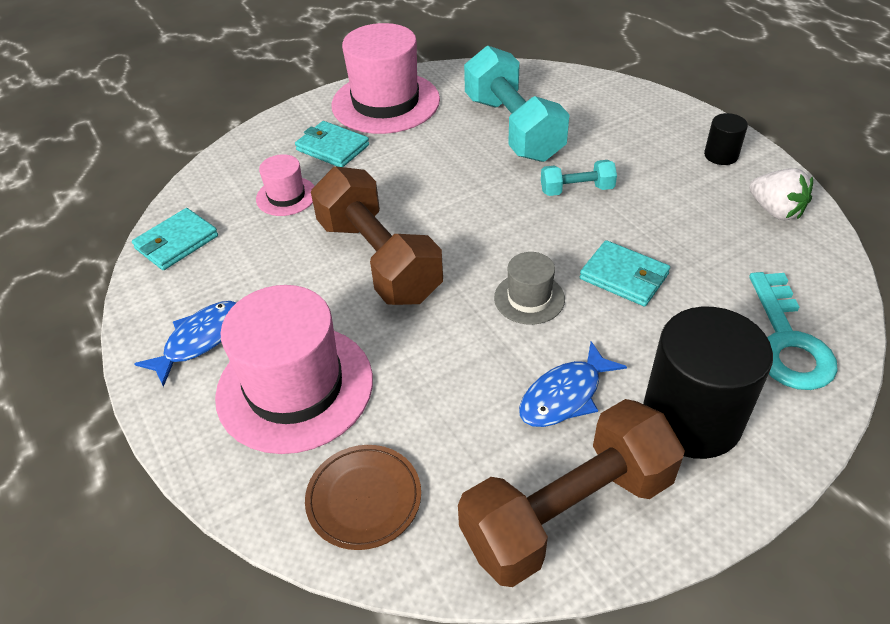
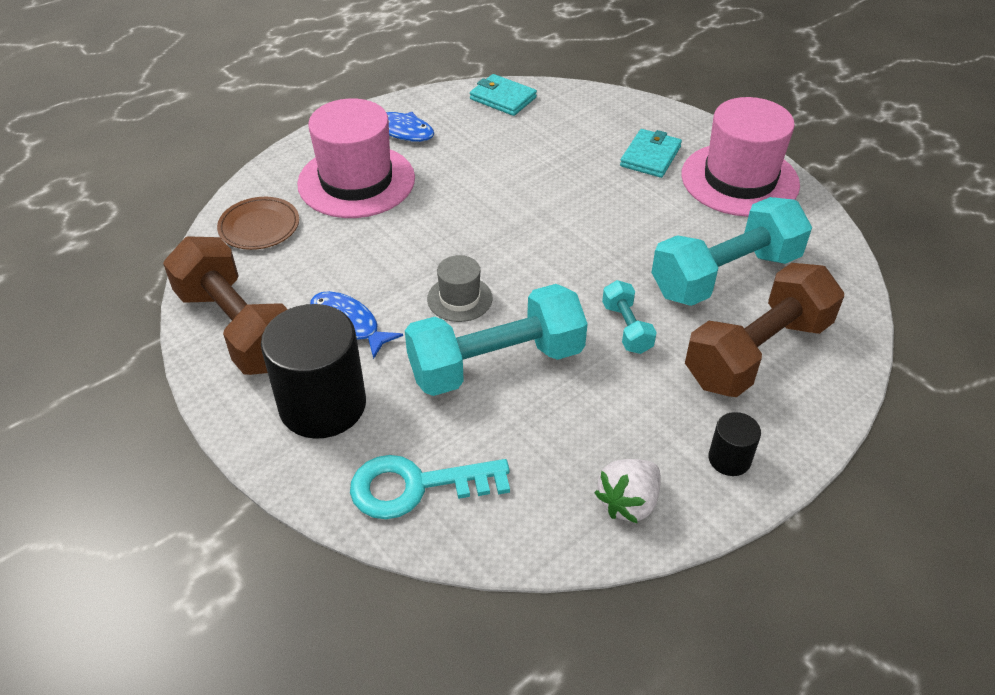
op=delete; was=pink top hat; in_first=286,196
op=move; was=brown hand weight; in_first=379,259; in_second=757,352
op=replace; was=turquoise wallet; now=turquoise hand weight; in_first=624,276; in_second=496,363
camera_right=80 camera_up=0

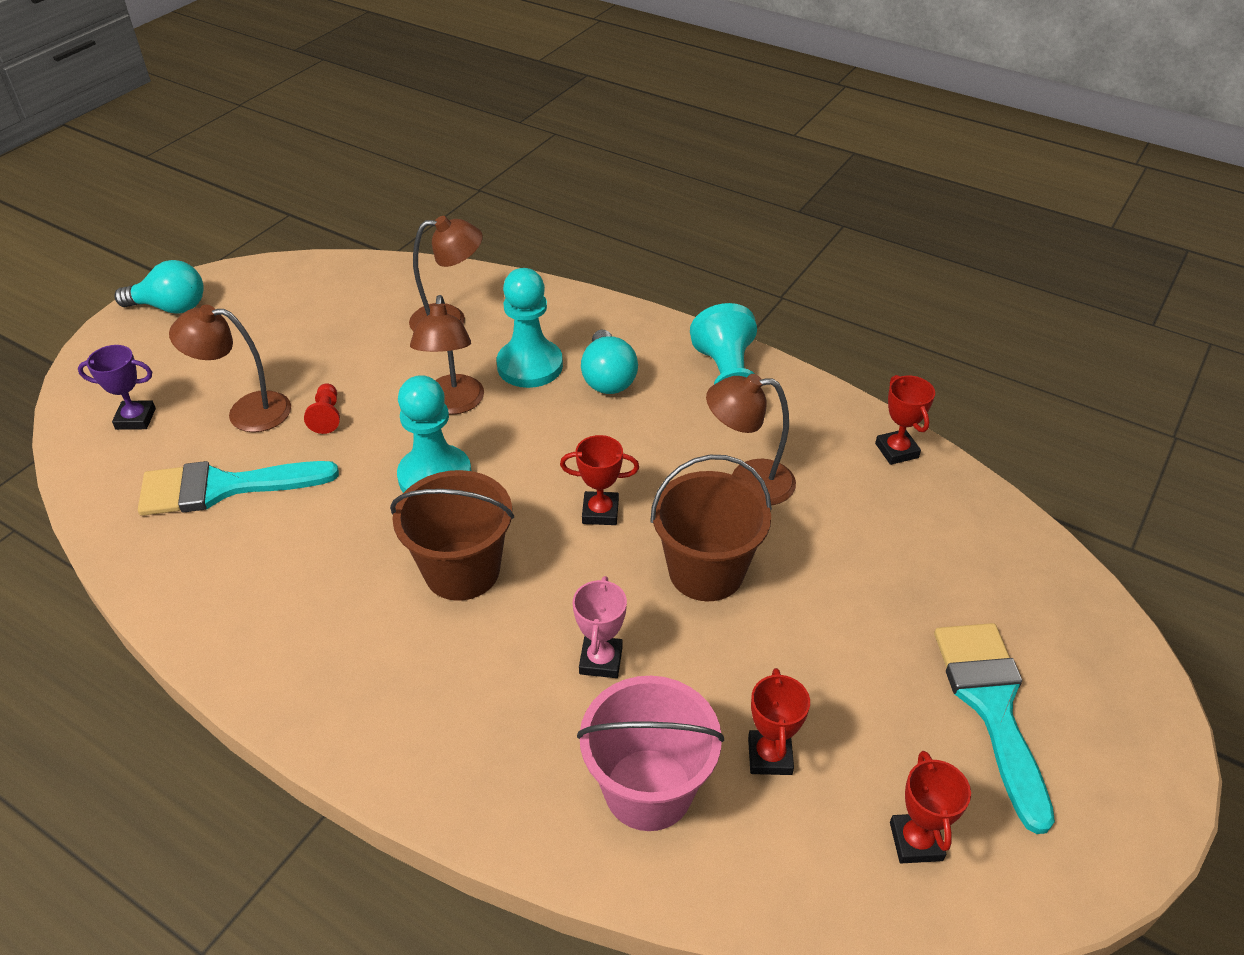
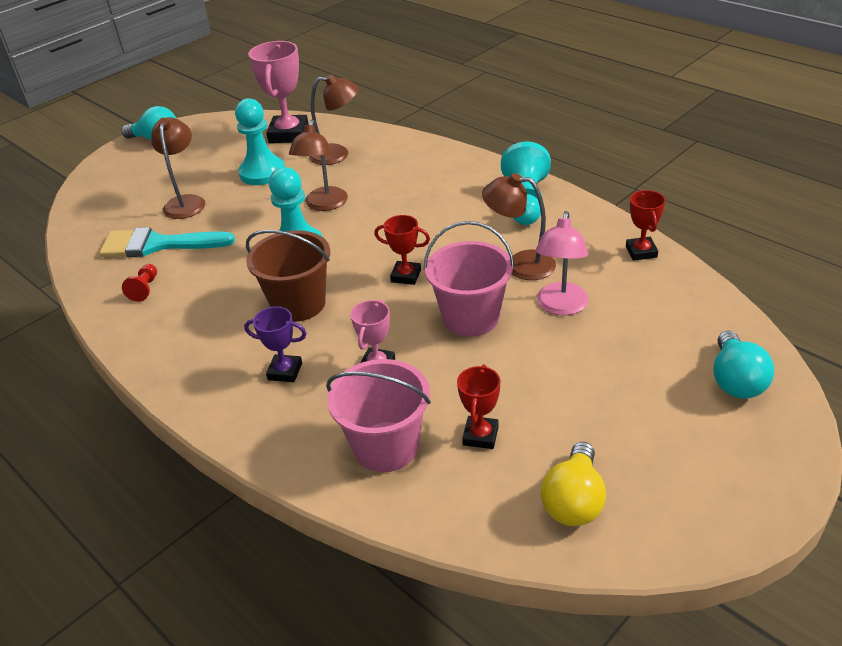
op=delete; was=turquoise paint brush; in_first=991,706
op=insert; now=pink award cup; in_second=288,134
op=insert; now=pink desk lamp; in_second=560,307
op=move; was=royal purple award cup; in_first=135,419; in_second=285,371
op=move; was=crimson chess pawn; in_first=327,416; in_second=145,289
op=move; was=turquoise chess pawn; in_first=530,366; in_second=262,172
op=move; was=turquoise light bulb; in_first=608,378; in_second=735,380
op=replace; was=crimson award cup; now=bright yellow light bulb; in_first=915,841; in_second=573,501
op=recolor; was=brown sand bucket; now=pink sand bucket; in_first=706,571; in_second=471,318
op=rotate; was=brown desk lamp; in_first=246,412; in_second=186,202; clockwise=75
camera_right=15 camera_up=-5

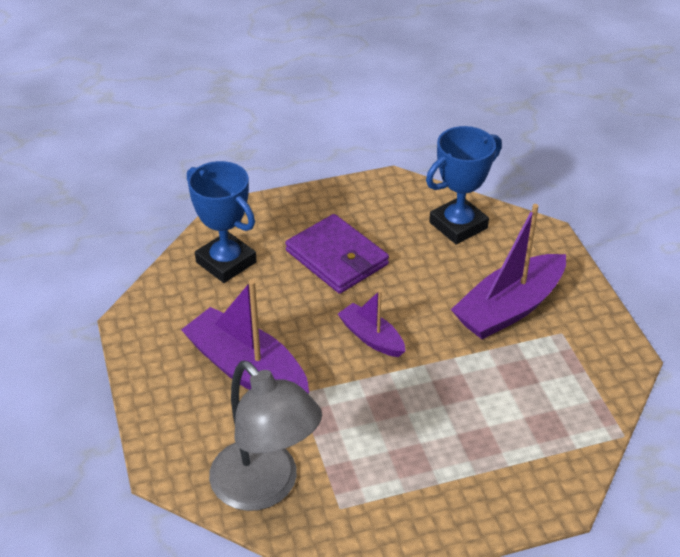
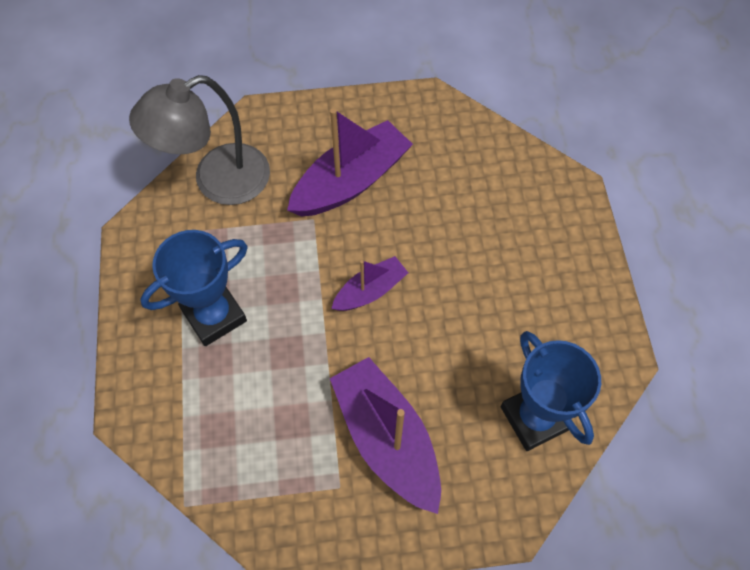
op=delete; was=royal purple wallet; in_first=336,258
op=move; was=royal blue award cup; in_first=226,262; in_second=214,315
camera_right=100 camera_up=20

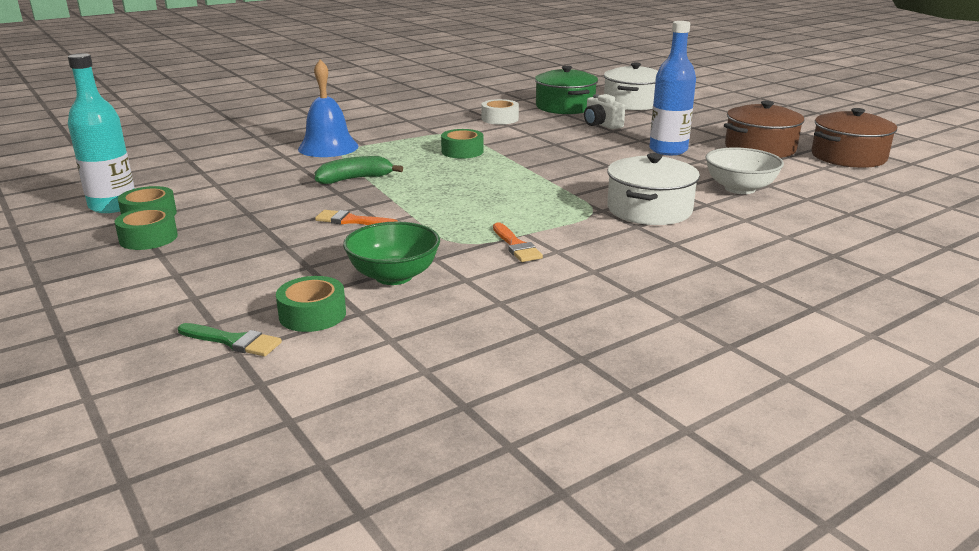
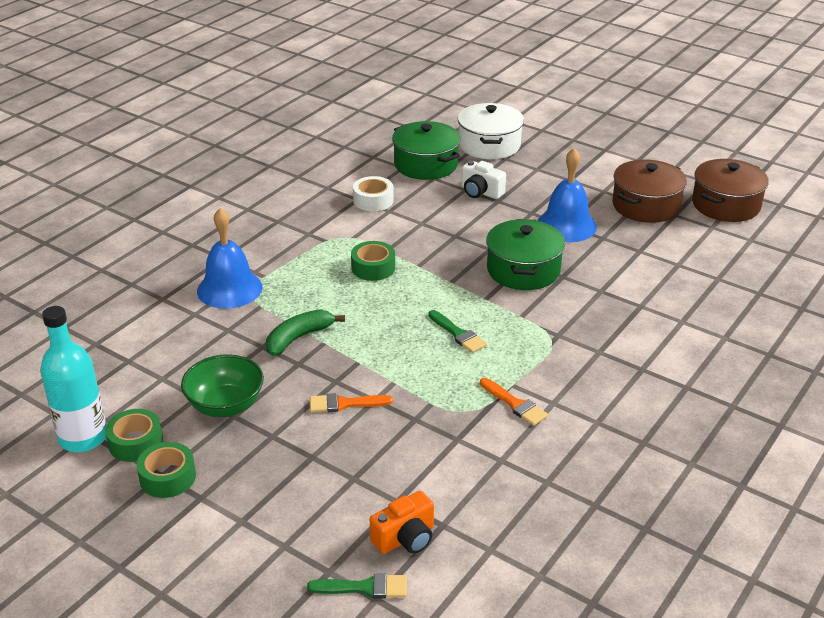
op=delete; was=pure white pot; in_first=649,210
op=delete; was=pure white deep dish; in_first=739,189
op=insert; now=green paint brush; in_second=458,334
op=insert; now=green pot; in_second=523,270
op=move; was=green deep dish; in_first=394,276; in_second=225,405
op=replace; was=green roll of tape; now=orange-coloured photo camera; in_first=312,314; in_second=405,538
op=replace; was=royal blue flask; now=royal blue hand bell; in_first=668,150; in_second=566,225
camera_right=-20 camera_up=10

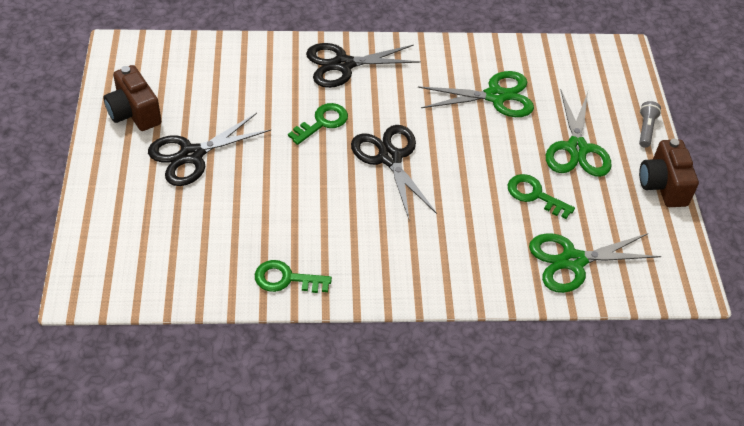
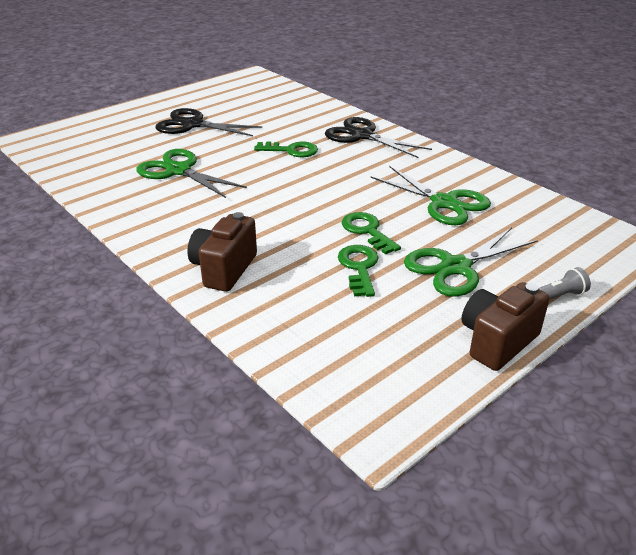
op=delete; was=black shears; in_first=390,158
op=move; was=brown photo camera; in_first=134,113; in_second=224,269
op=move; was=green latchkey; in_first=286,279; in_second=367,231
op=move; was=green shears; in_first=572,261; in_second=178,171
camera_right=55 camera_up=-15

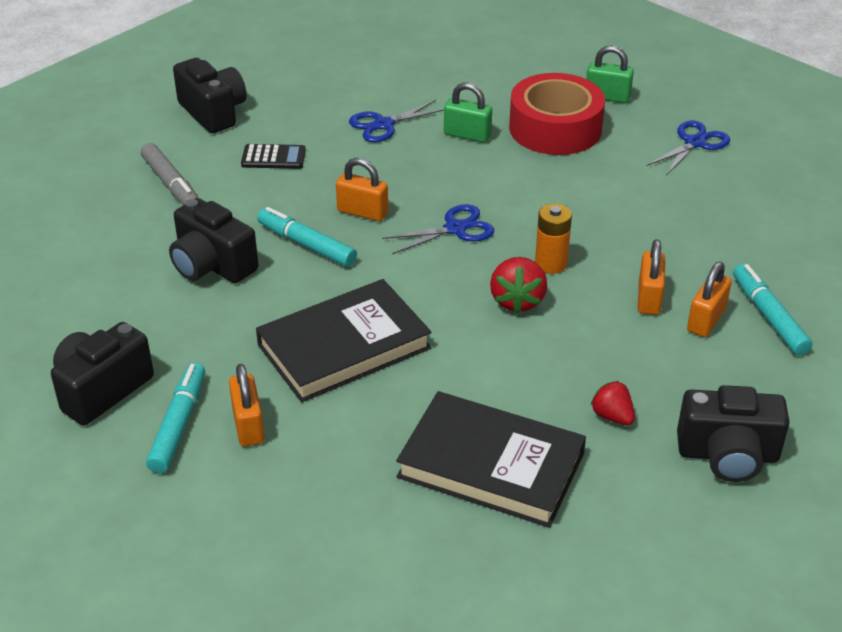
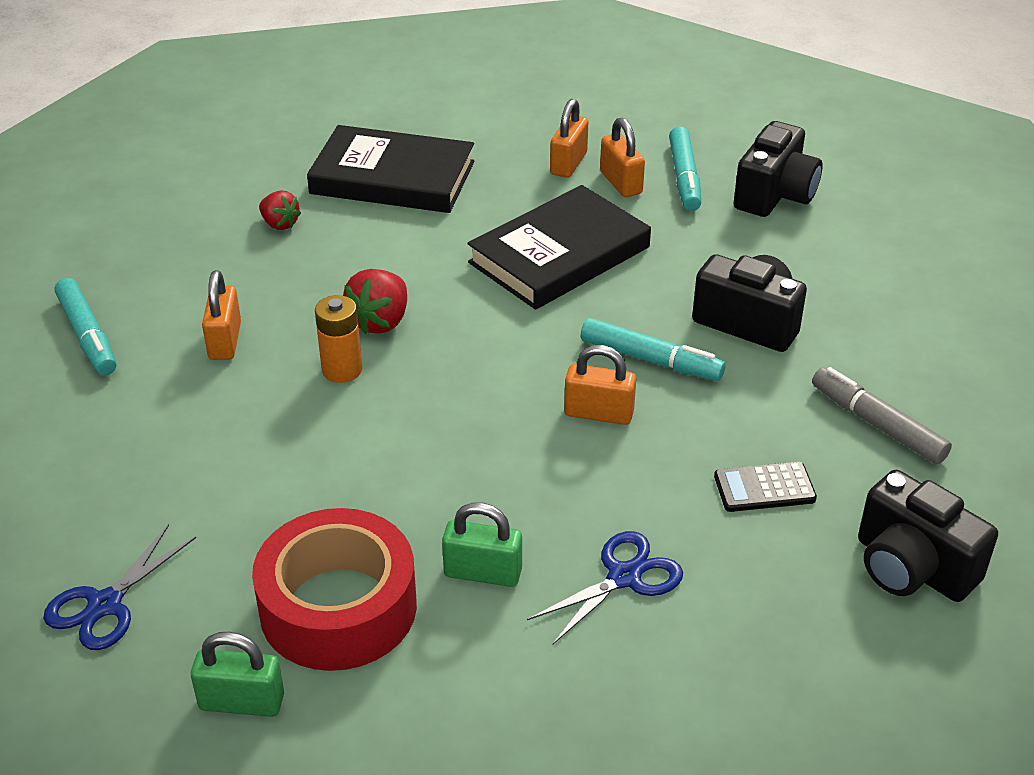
op=delete; was=royal blue shears; in_first=455,229
op=delete; was=black photo camera; in_first=728,455
op=move; was=orange-coloured padlock; in_first=706,320; in_second=568,163
op=rotate; was=crimson strawberry; in_first=517,300; in_second=380,321; clockwise=-150
camera_right=170 camera_up=0

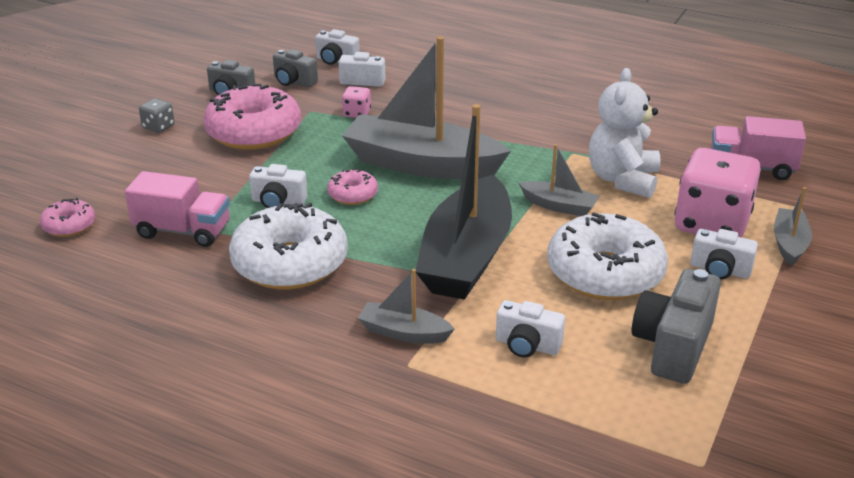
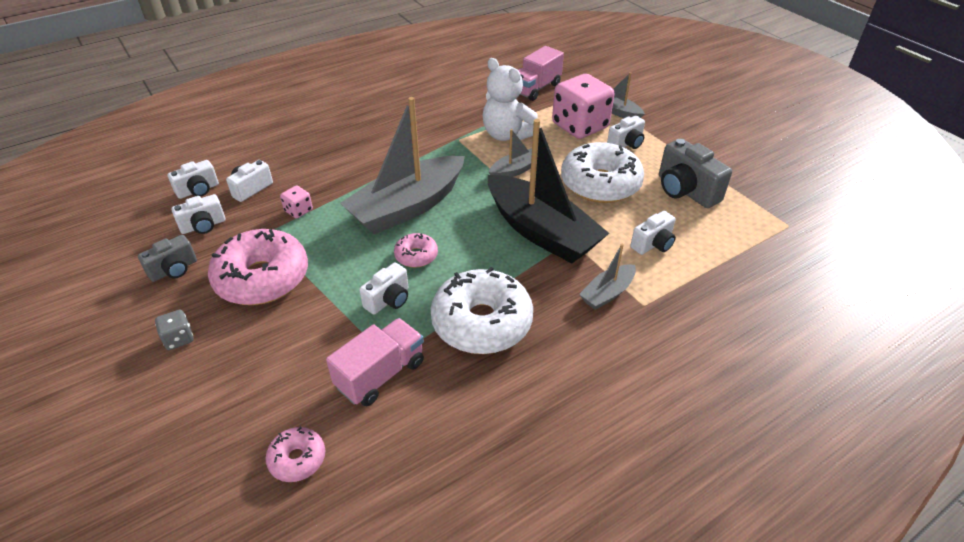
op=recolor; was=ash-grey photo camera; now=pure white photo camera; in_first=294,82; in_second=203,226
camera_right=-60 camera_up=10

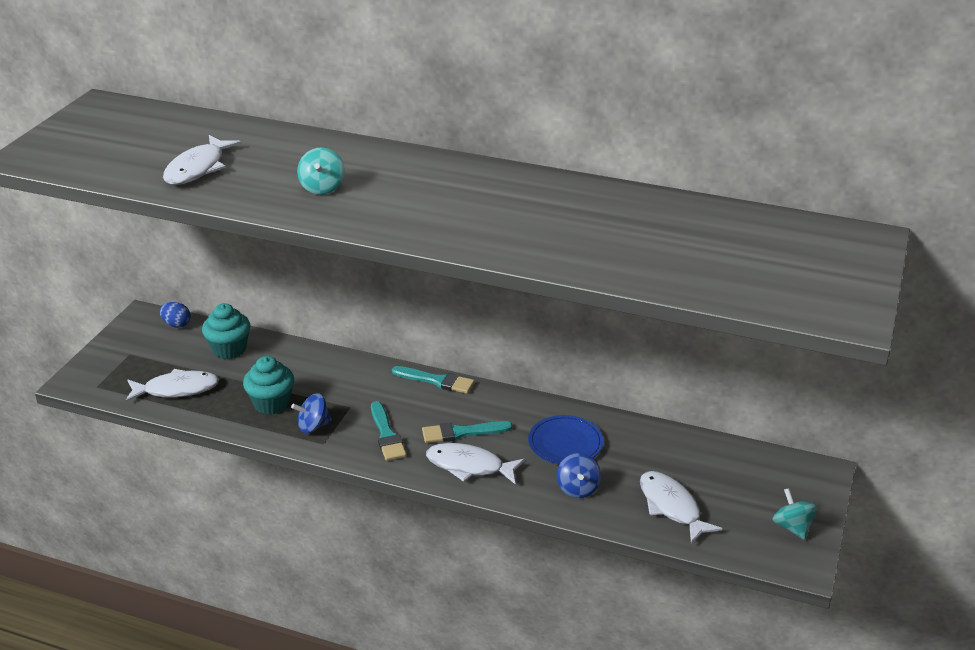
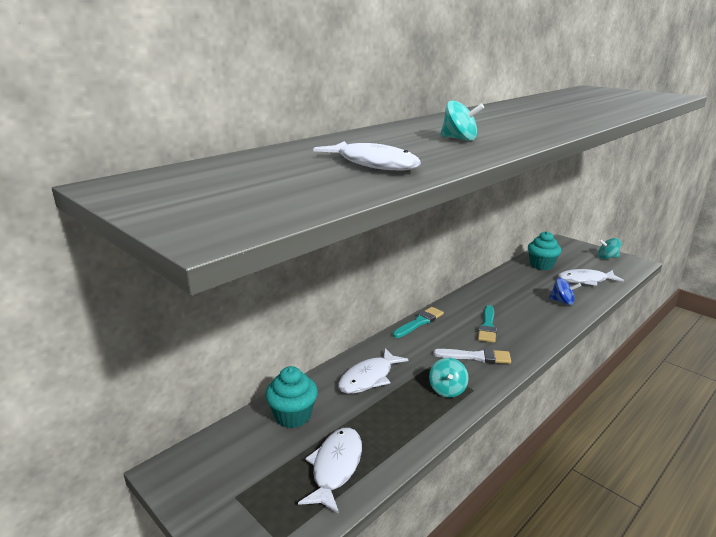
op=delete; was=royal blue toy egg; in_first=176,324
op=delete; was=royal blue dinner plate; in_first=565,443
op=move; was=turquoise fairy cake; in_first=271,403; in_second=541,265
op=move; was=pure white fish figure; in_first=469,466; in_second=369,378
op=recolor; was=royal blue toy top; now=turquoise toy top; in_first=313,426; in_second=447,390
op=recolor; was=turquoise paint brush; now=pure white paint brush; in_first=387,435; in_second=476,357
camera_right=-65 camera_up=-10

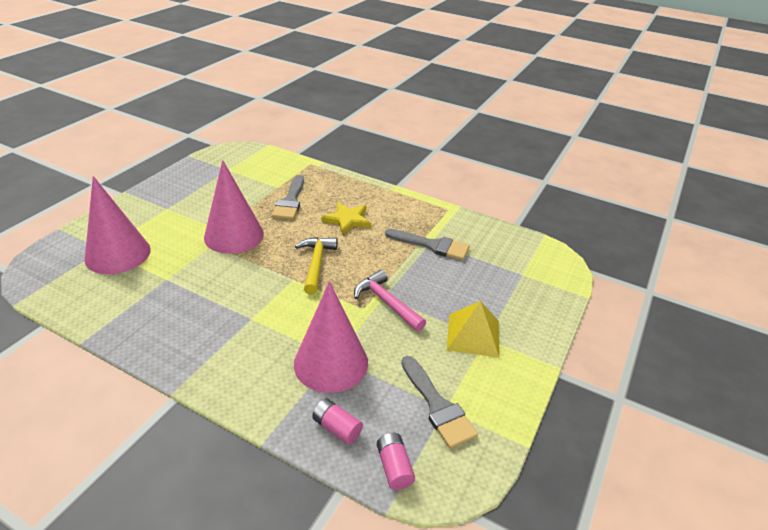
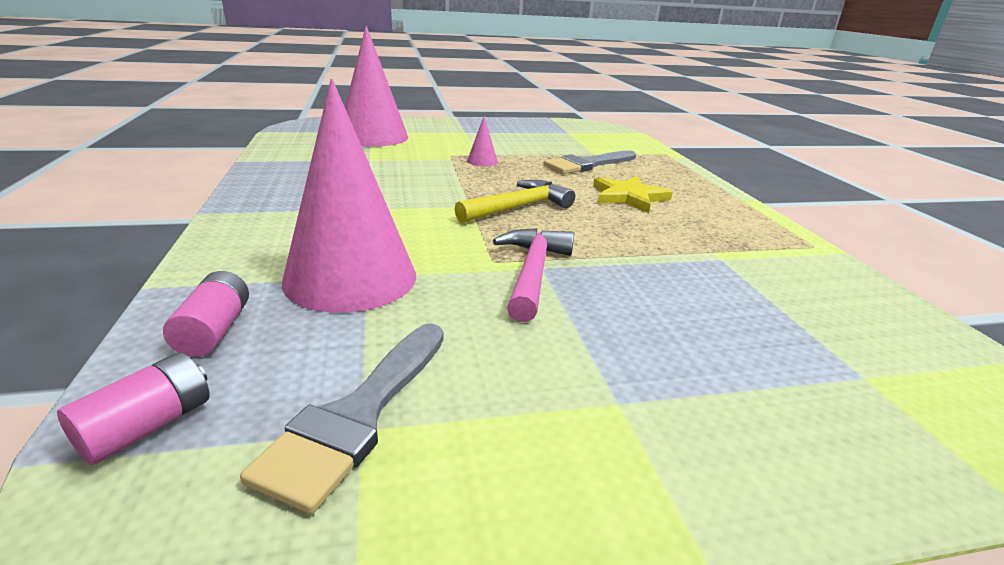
op=delete; was=ash-grey paint brush; in_first=432,245
op=delete; was=bright yellow solid pyramid; in_first=473,335
op=resize; was=pink solid cone; in_first=234,235; in_second=482,161; ratio=0.4
camera_right=50 camera_up=-10

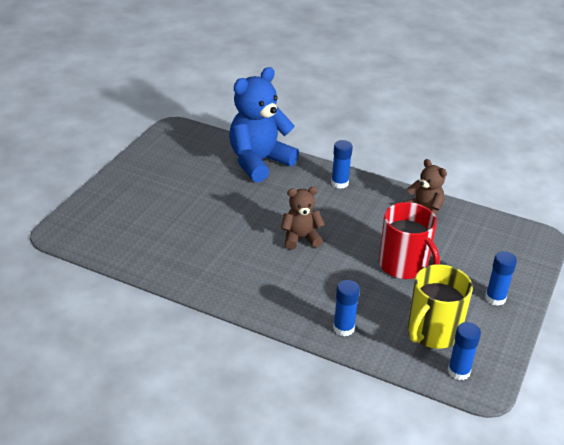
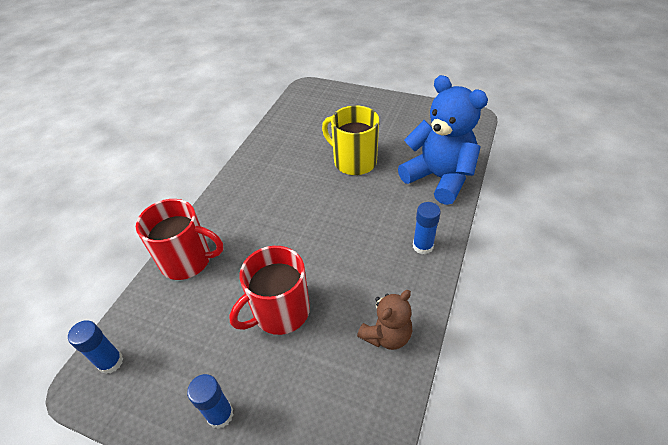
op=delete; was=brown teddy; in_first=300,238
op=move; was=bright yellow coffee mug; in_first=432,332; in_second=354,161
op=replace; was=royal blue stick of glue; now=crimson coffee mug; in_first=343,328; in_second=187,260
camera_right=90 camera_up=10

